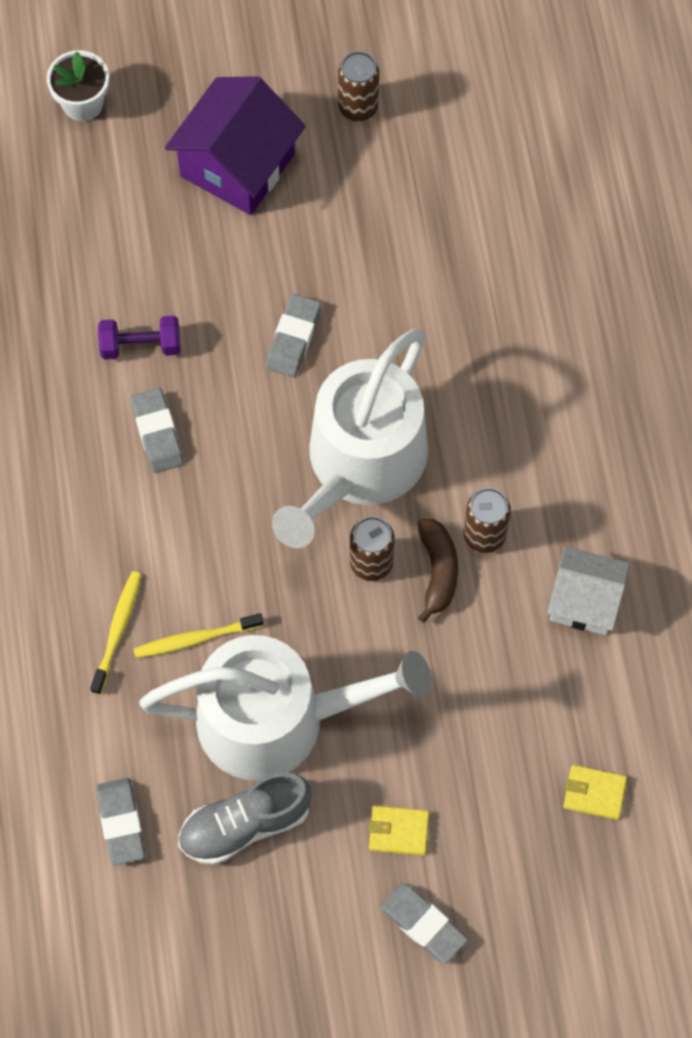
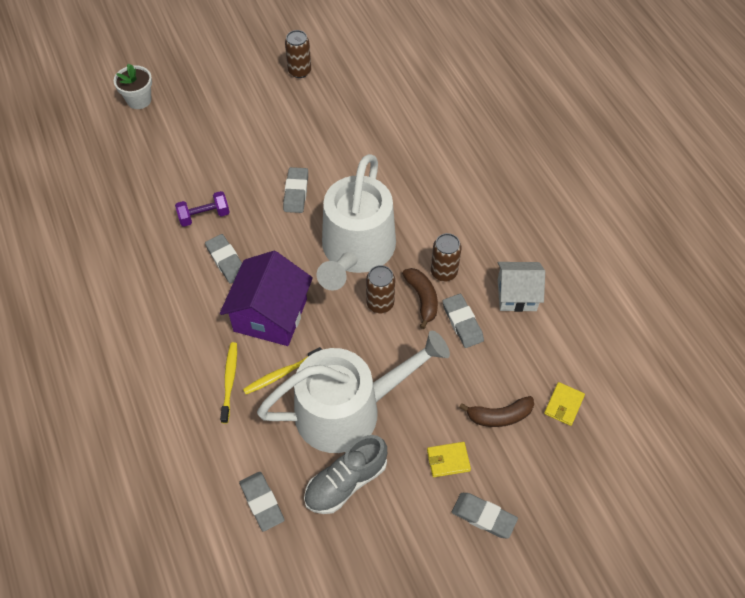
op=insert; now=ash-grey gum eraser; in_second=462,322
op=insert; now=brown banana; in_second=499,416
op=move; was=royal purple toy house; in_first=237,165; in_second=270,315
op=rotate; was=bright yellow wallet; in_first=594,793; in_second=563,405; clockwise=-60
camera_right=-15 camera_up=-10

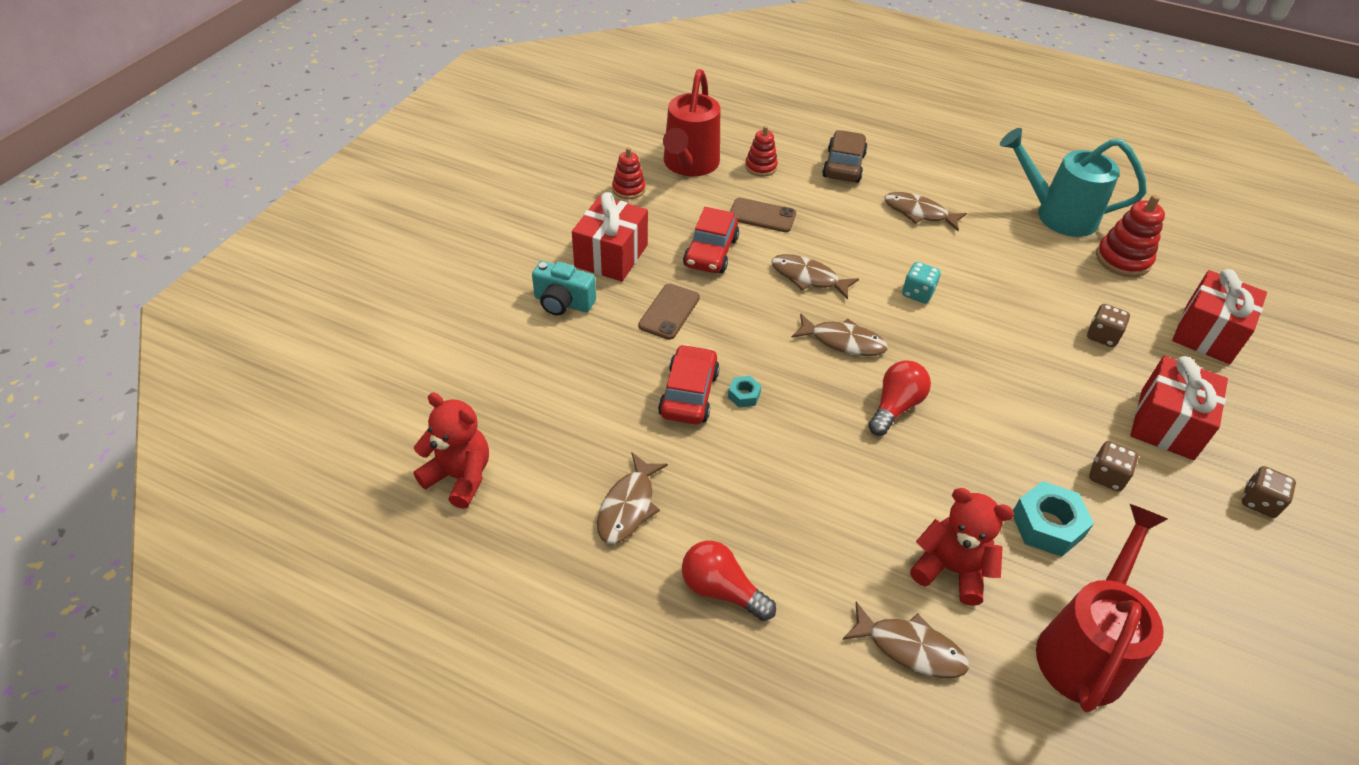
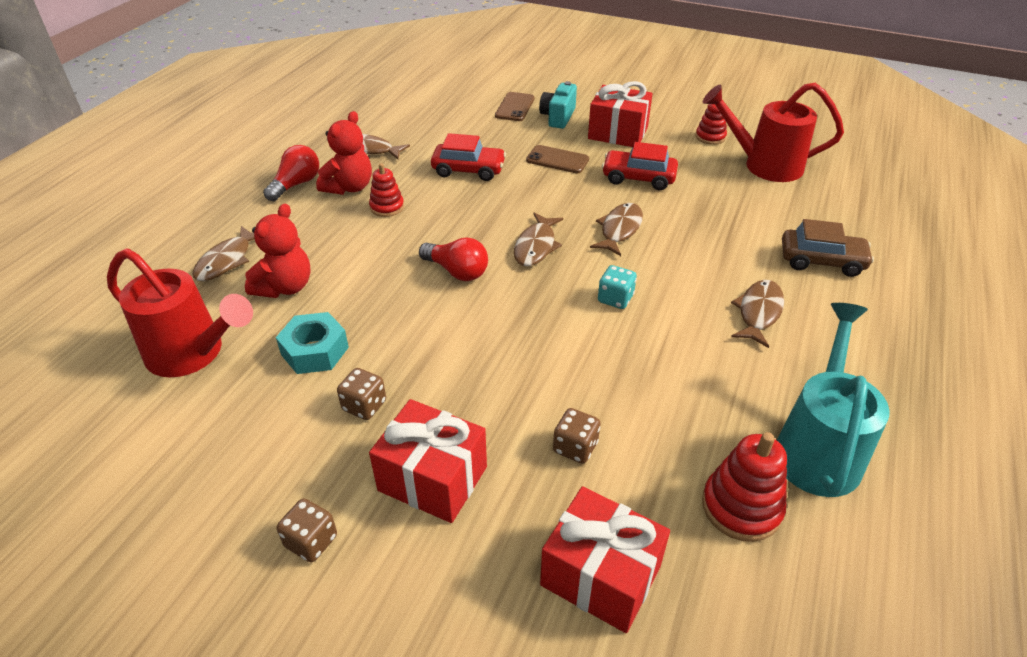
op=delete; was=turquoise hexagon nut; in_first=744,395
op=move; was=crimson teddy; in_first=459,477; in_second=349,187
op=move; was=brown smartphone; in_first=762,215; in_second=515,107
op=move; was=crimson stacking rings; in_first=760,167; in_second=387,207
camera_right=90 camera_up=-5

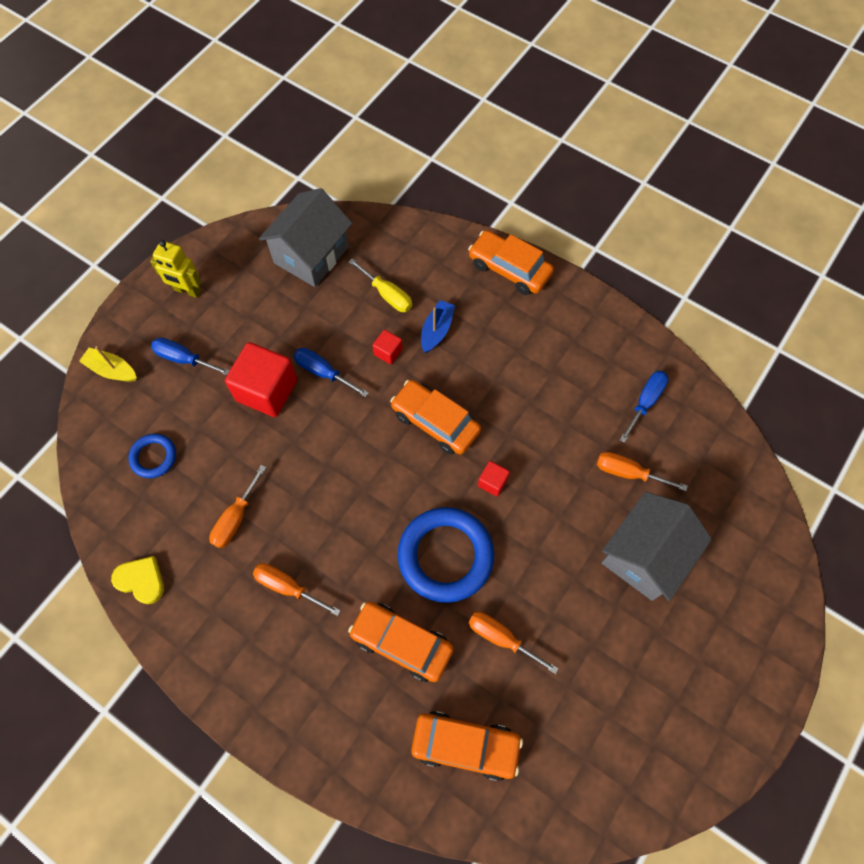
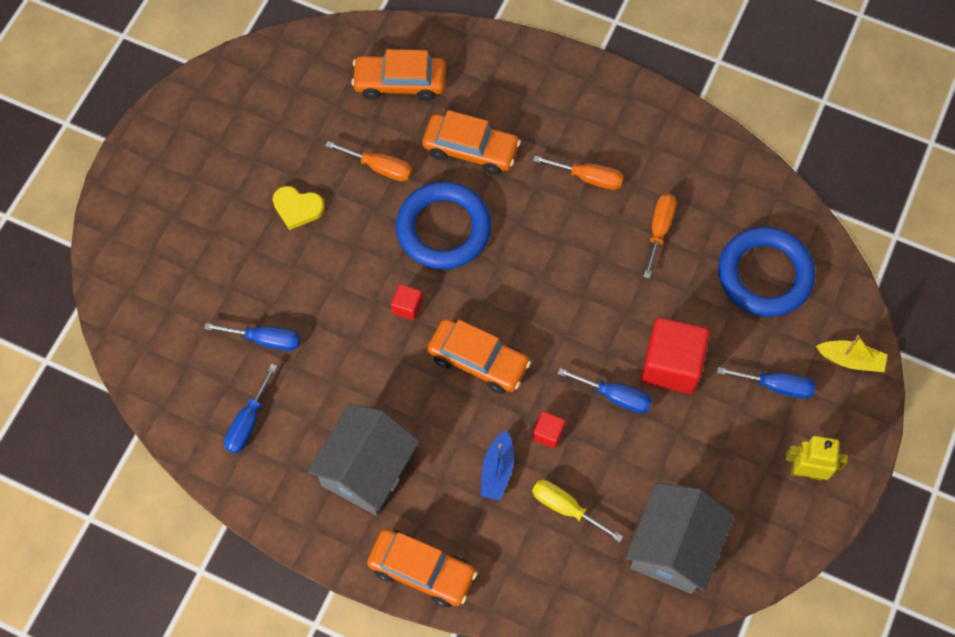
op=move; was=bright yellow heart; in_first=141,580; in_second=297,208
op=move; was=ash-grey toy house; in_first=644,555; in_second=367,470
op=recolor; was=orange-coloured hand screwdriver; now=royal blue hand screwdriver; in_first=628,473; in_second=265,340
op=resize; was=royal blue hoop; in_first=153,457; in_second=765,275; ratio=1.94
camera_right=170 camera_up=0

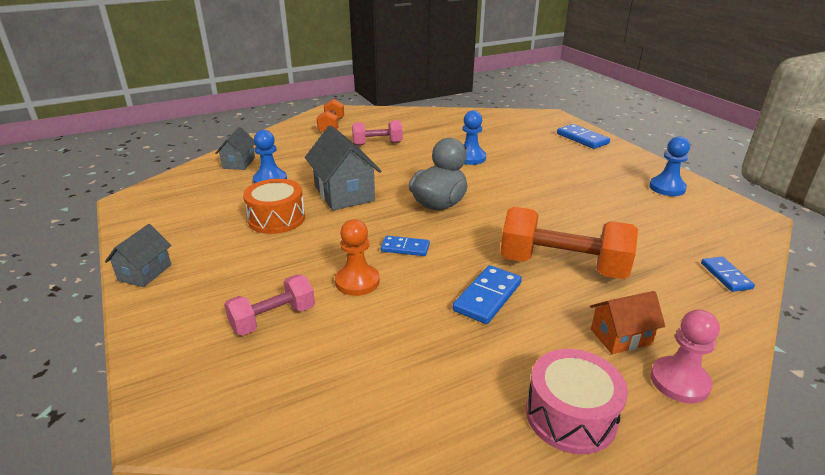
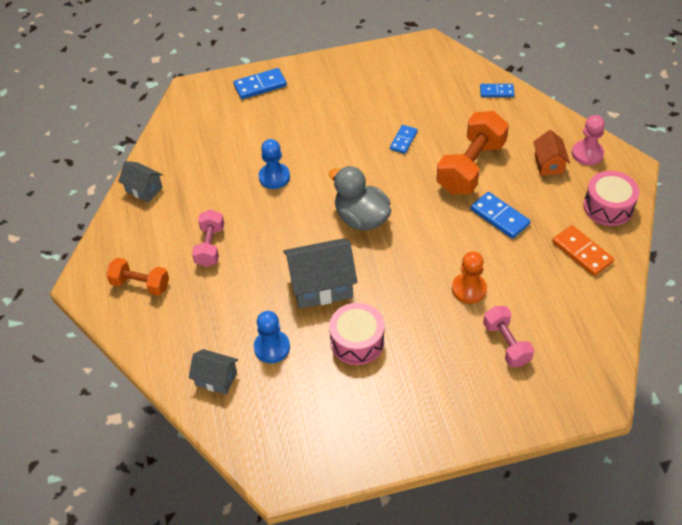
op=delete; was=royal blue chess pawn; in_first=667,188
op=insert; now=orange-coloured domino; in_second=582,252
op=move; was=ash-grey toy house; in_first=145,272; in_second=144,189
op=move; was=royal blue domino; in_first=405,248; in_second=403,140
op=recolor; was=orange-coloured drum; now=pink drum; in_first=276,219; in_second=357,341
camera_right=-75 camera_up=20

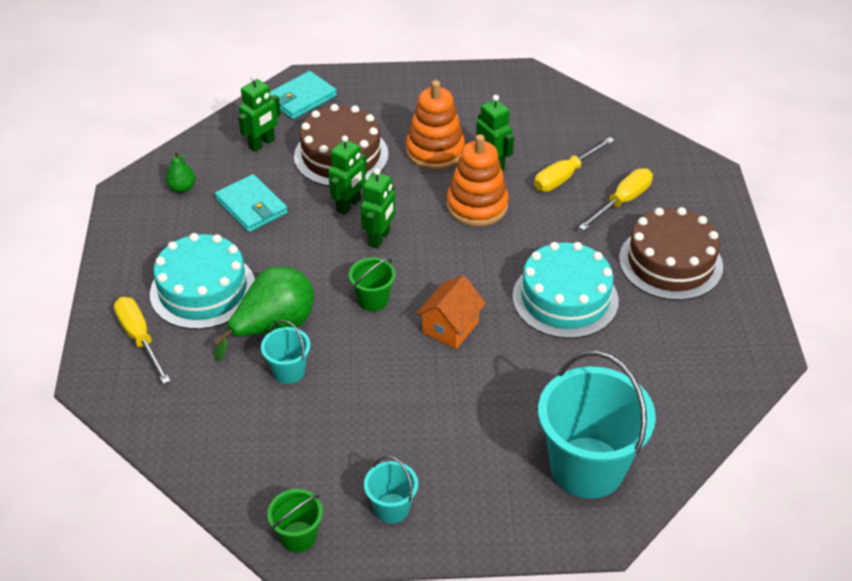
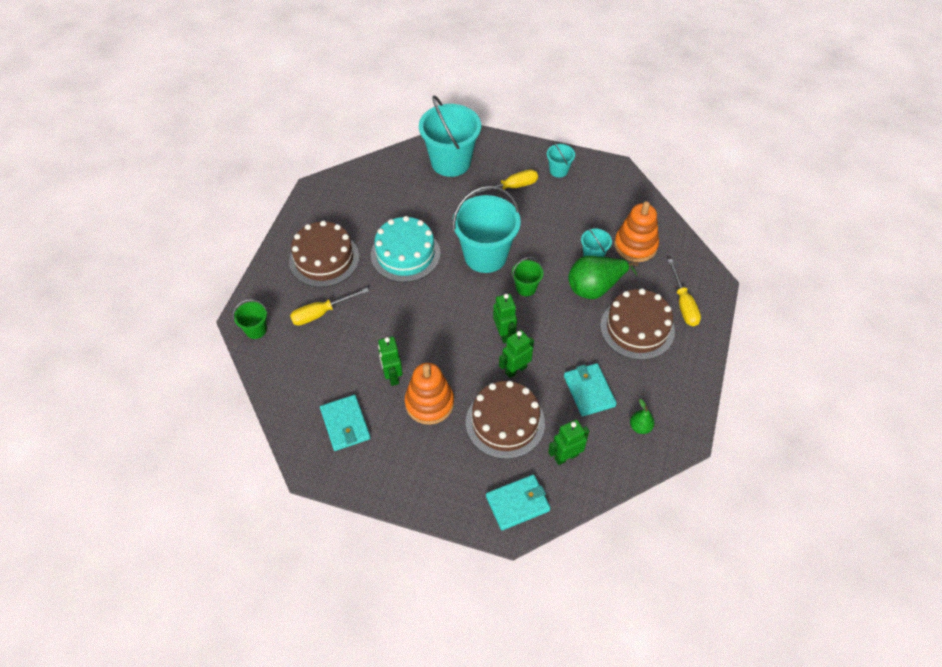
op=insert; now=turquoise wallet; in_second=345,424
op=move; was=green sand bucket; in_first=298,536; in_second=256,330
op=move; was=orange-coloured stacking rings; in_first=477,206; in_second=635,245
op=move; was=bright yellow hand screwdriver; in_first=565,176; in_second=511,187
op=replace; was=orange-coloured toy house; now=turquoise sand bucket; in_first=450,327; in_second=485,255
op=recolor; was=turquoise gateau; now=brown gateau; in_first=203,290; in_second=637,328
op=rotate; was=green robot; in_first=379,238; in_second=504,334; clockwise=120
camera_right=-160 camera_up=10

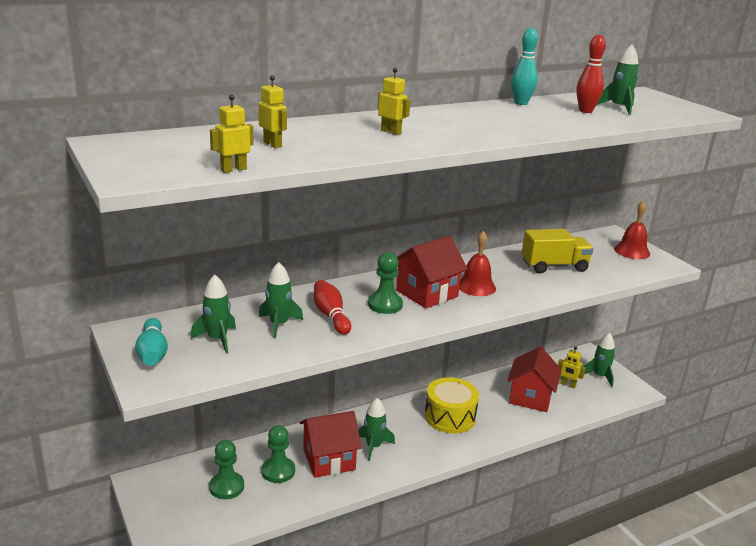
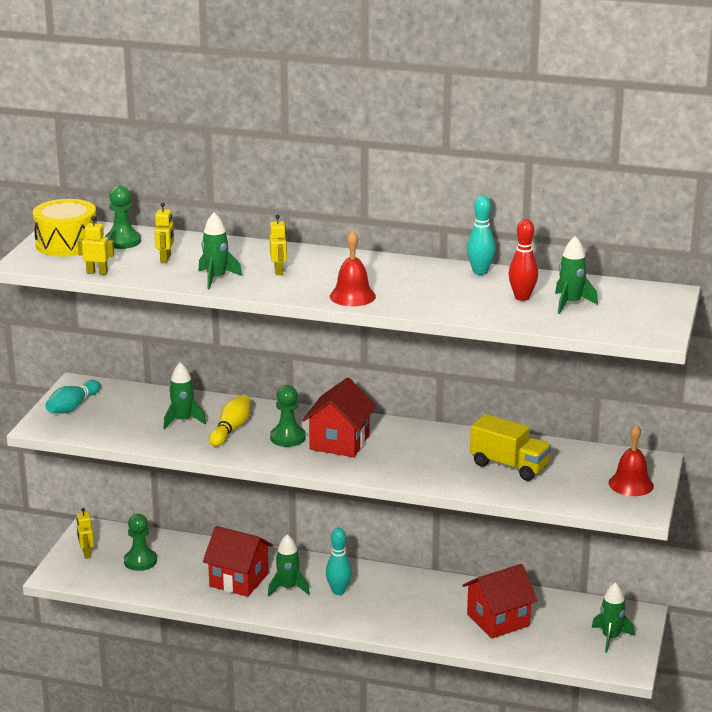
op=insert; now=turquoise skittle; in_second=338,591
op=move; was=green spaceship; in_first=217,339; in_second=216,278
op=move; was=green chess pawn; in_first=278,471; in_second=123,241
op=move; was=bright yellow drum; in_first=450,417; in_second=67,244
op=move; was=crimson hand bell; in_first=476,286; in_second=352,296
op=move; was=bright yellow robot; in_first=568,385; in_second=86,553
op=recolor; was=crimson skittle; now=bright yellow skittle; in_first=331,316; in_second=231,429
op=rotate; was=crimson toy house; in_first=427,293; in_second=339,442; clockwise=-75
camera_right=45 camera_up=0

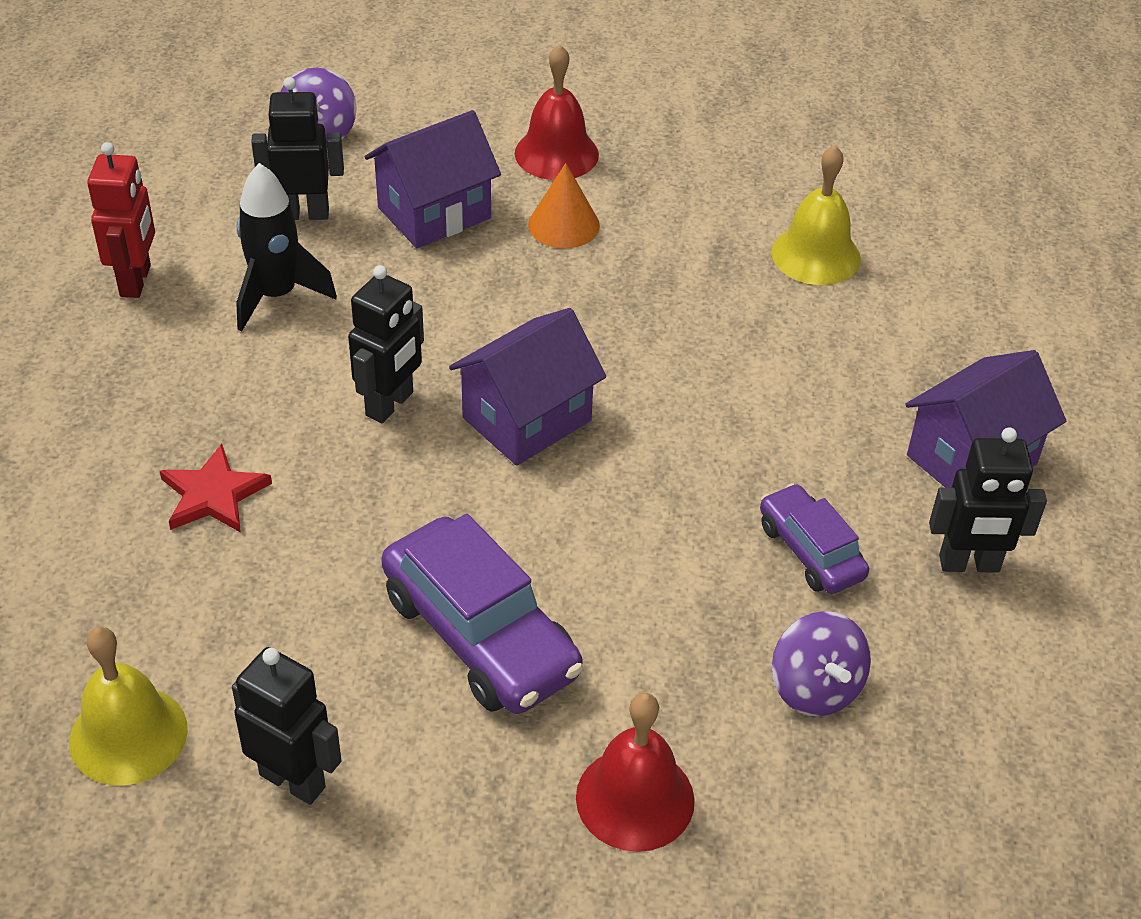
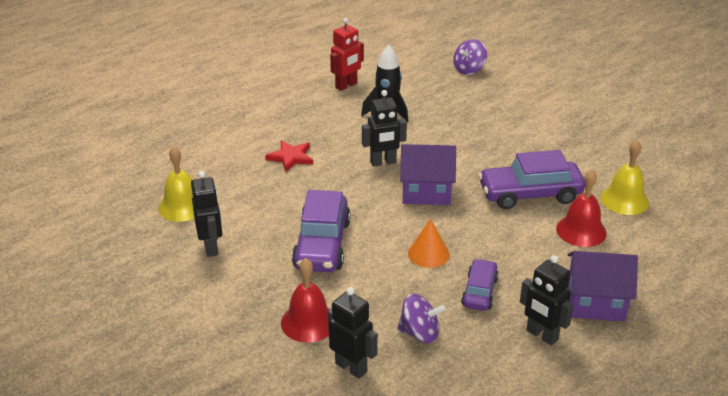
op=delete; was=royal purple toy house; in_first=434,213
op=insert; now=royal purple toy car; in_second=530,194
op=move; was=black robot; in_first=304,213; in_second=351,367
op=move; was=crimson hand bell; in_first=556,154; in_second=581,230
op=move; was=orange-coloured solid cone; in_first=563,225; in_second=428,254
op=rotate; was=royal purple toy top; in_first=815,688; in_second=419,333; clockwise=-105
camera_right=45 camera_up=-10

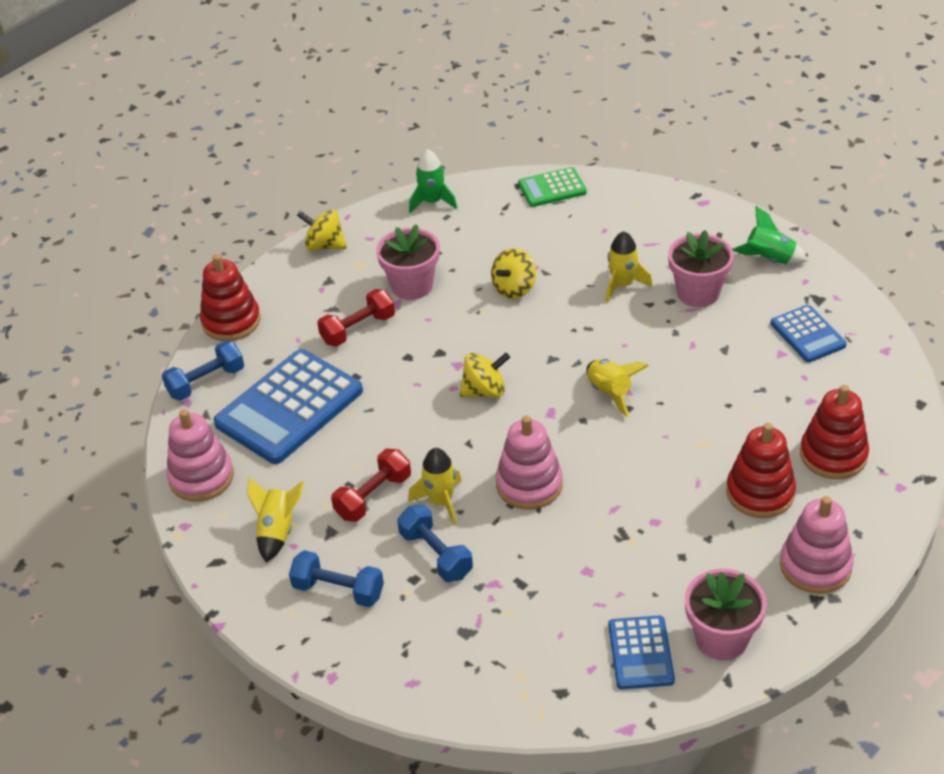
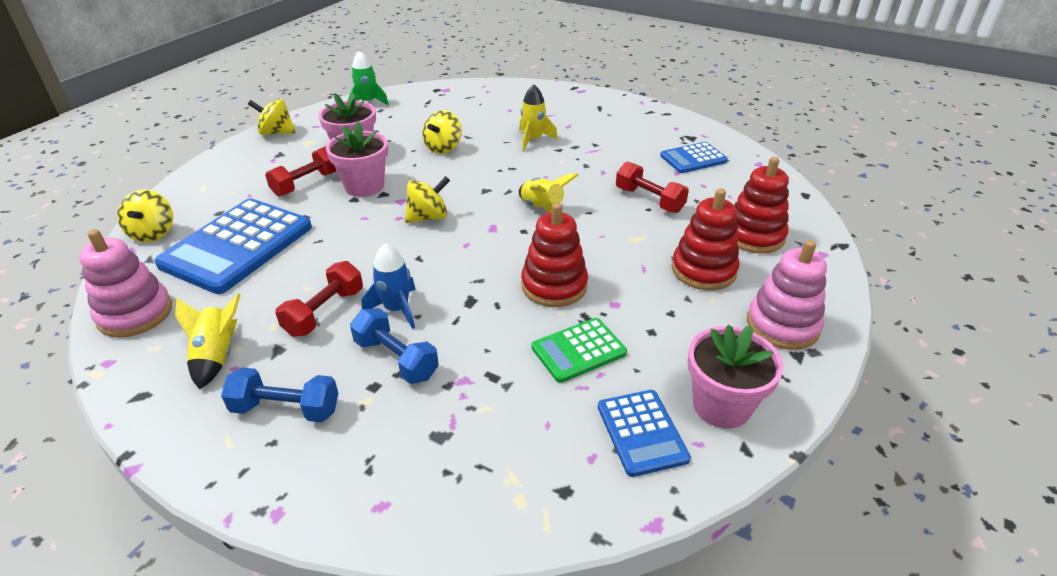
op=delete; was=pink stacking rings; in_first=529,484
op=delete; was=green spaceship; in_first=769,259
op=insert; now=crimson hand weight; in_second=649,200
op=move; was=crimson stacking rings; in_first=231,321; in_second=554,286
op=move; was=green calculator; in_first=552,188; in_second=578,350
op=move; was=pink plant pot; in_first=698,293; in_second=364,186
op=replace; was=royal blue hand weight; now=bright yellow toy top; in_first=206,382; in_second=153,233
op=recolor; was=bright yellow spaceship; now=royal blue spaceship; in_first=441,501; in_second=396,309
op=rotate; was=royal blue calculator; in_first=807,334; in_second=693,158; clockwise=105
camera_right=-15 camera_up=-5

